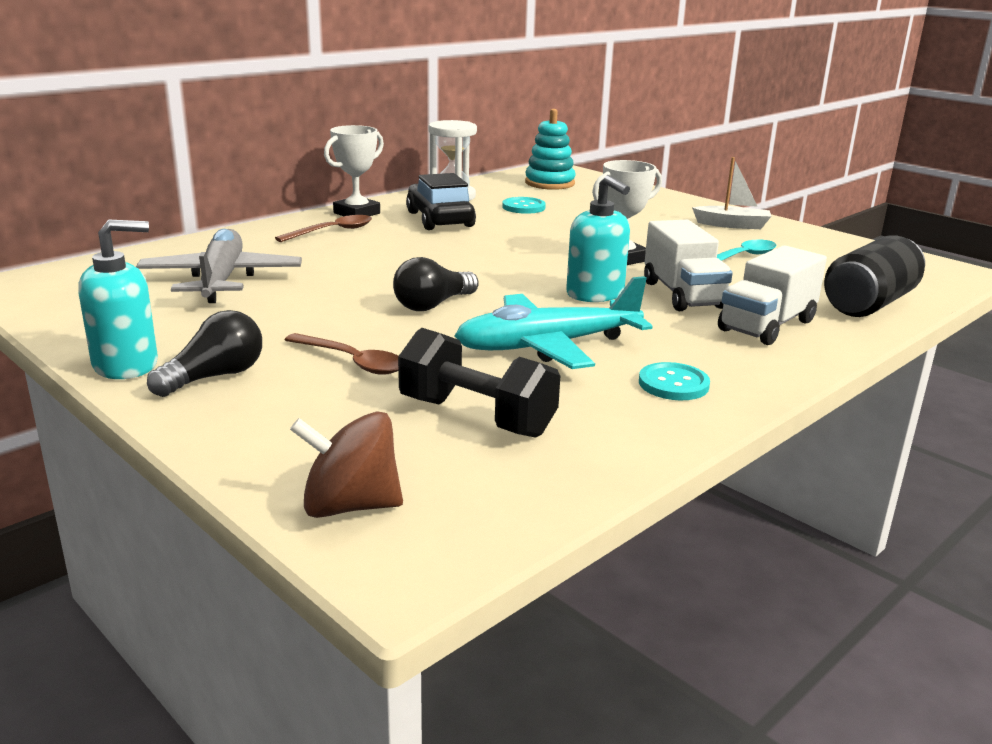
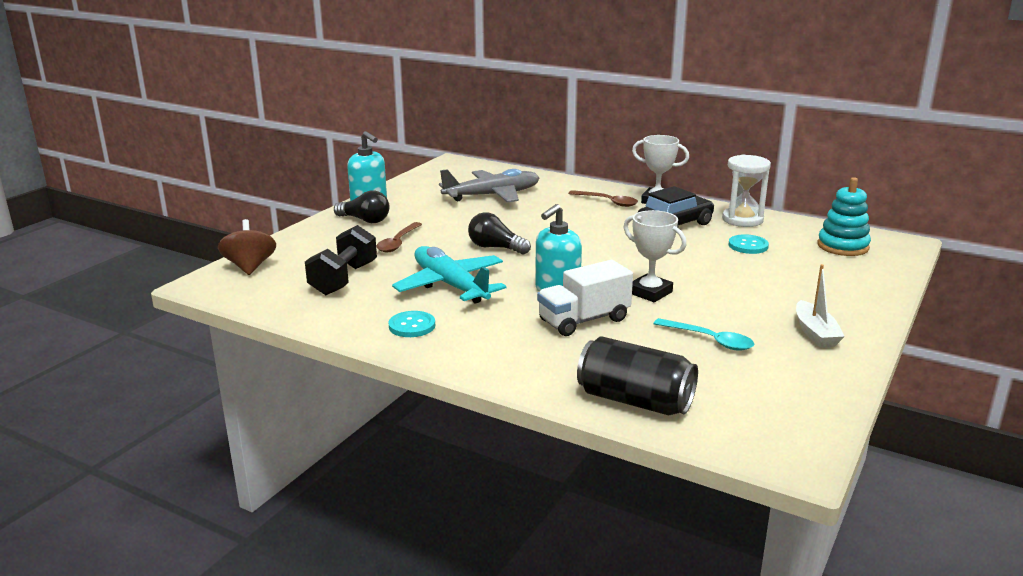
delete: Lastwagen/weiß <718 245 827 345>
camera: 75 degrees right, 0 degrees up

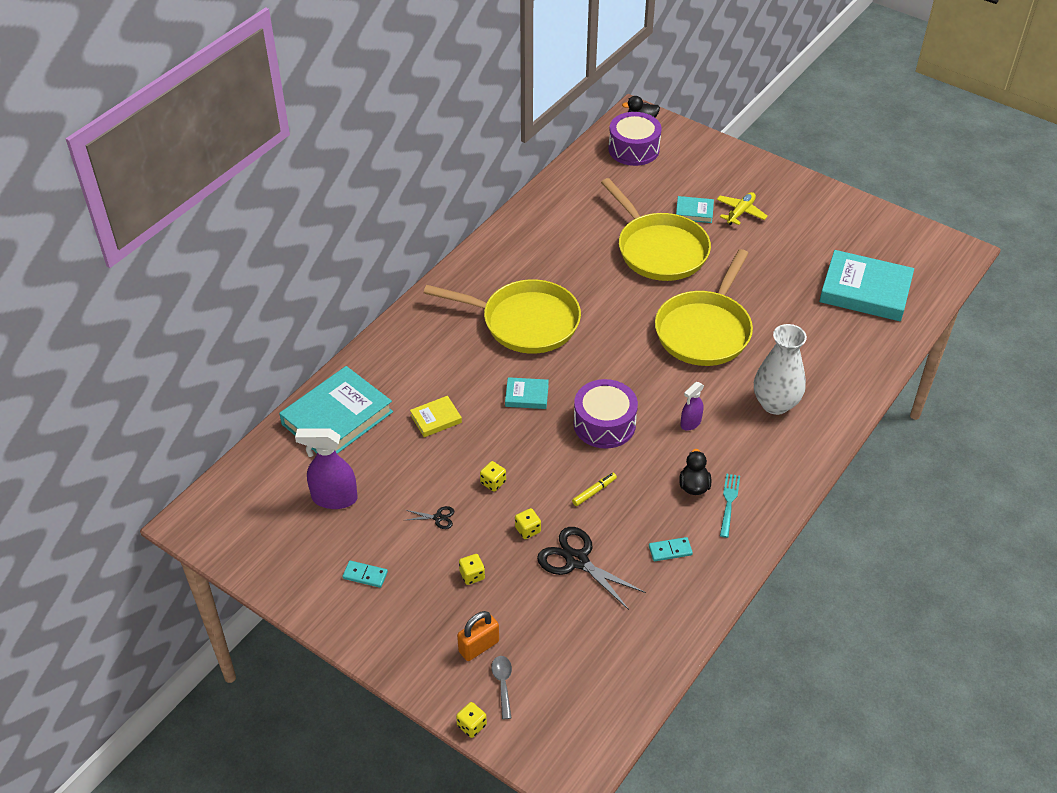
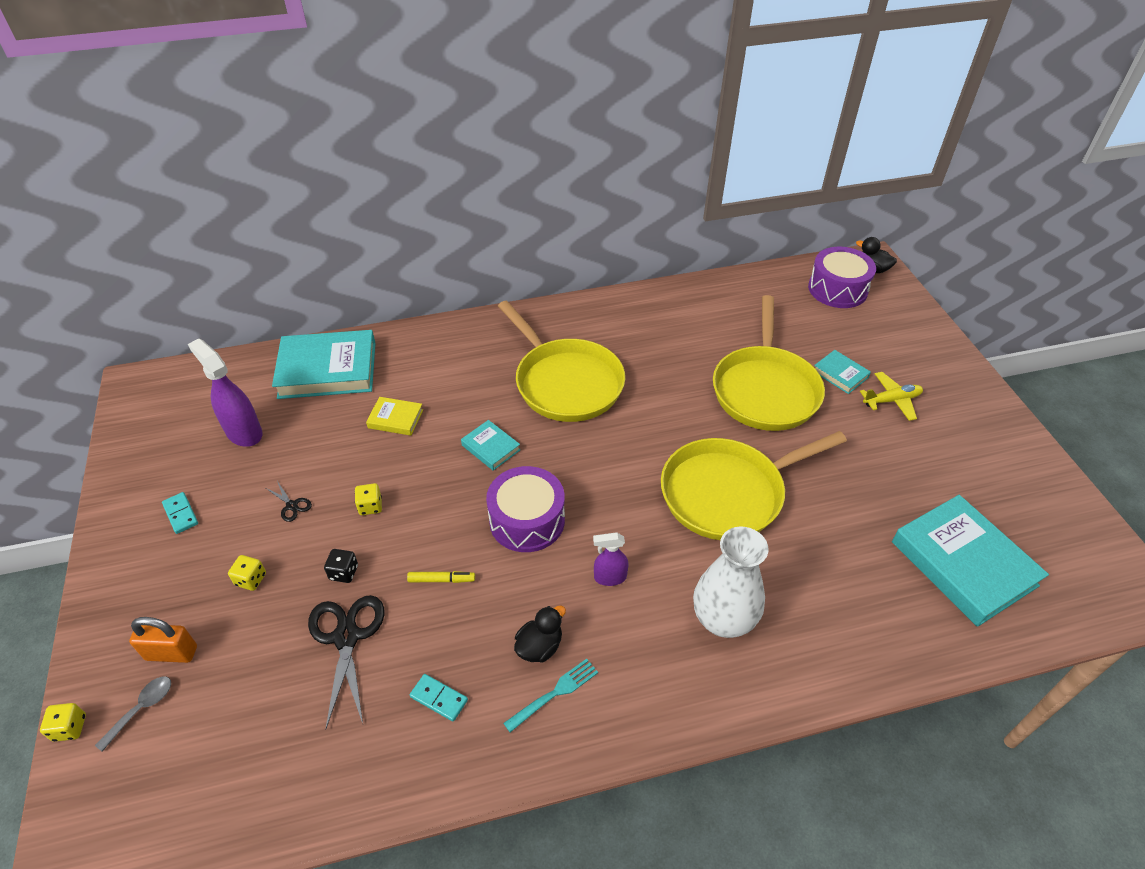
recolor: Spielwürfel/gelb <515 508 541 539> to Spielwürfel/schwarz <324 549 358 583>
camera: 40 degrees right, 0 degrees up

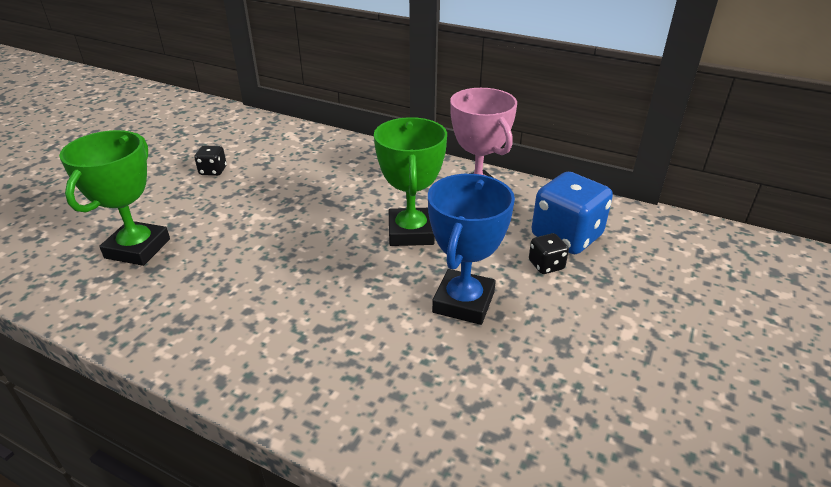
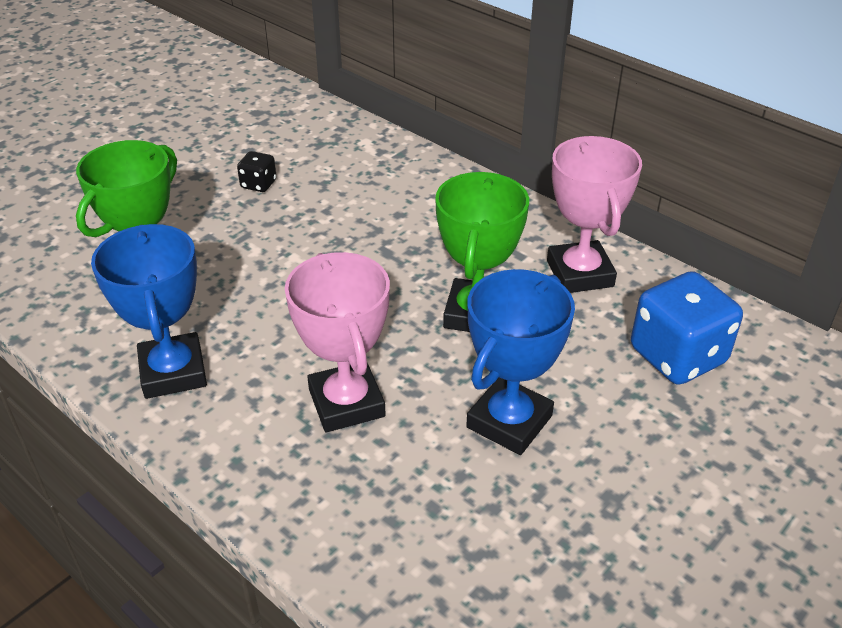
delete: Spielwürfel/schwarz <529 233 569 274>
insert: Pokal/blau <91 224 207 399>; Pokal/rosa <285 252 390 432>
camera: 15 degrees right, 5 degrees up

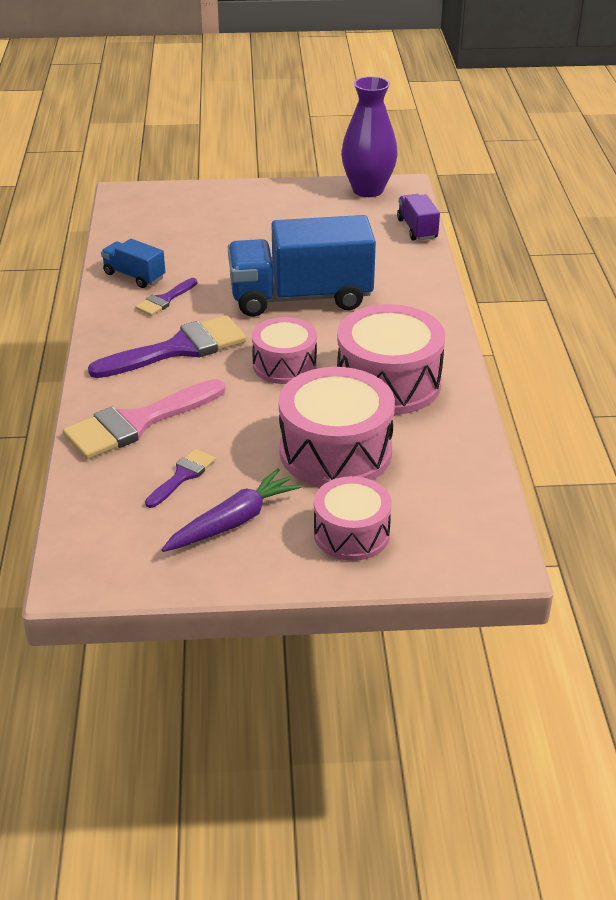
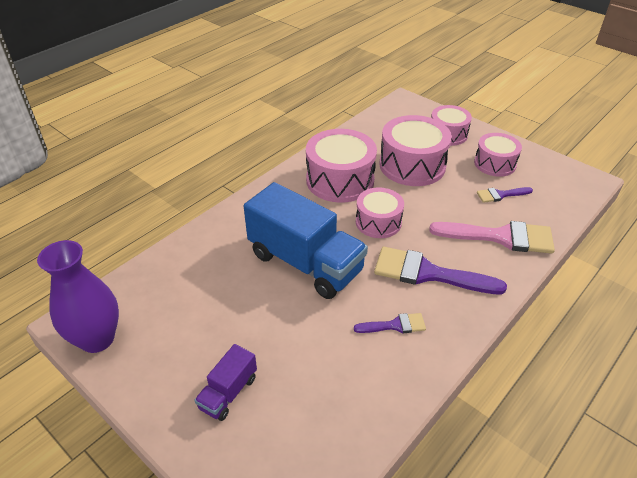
delete: Lastwagen/blau <101 239 165 288>
move: Lastwagen/lila <397 194 440 240> to <195 344 257 421>
replace: Karotte/lila <161 468 302 552> to Trommel/rosa <474 133 522 177>
camera: 135 degrees left, 5 degrees up

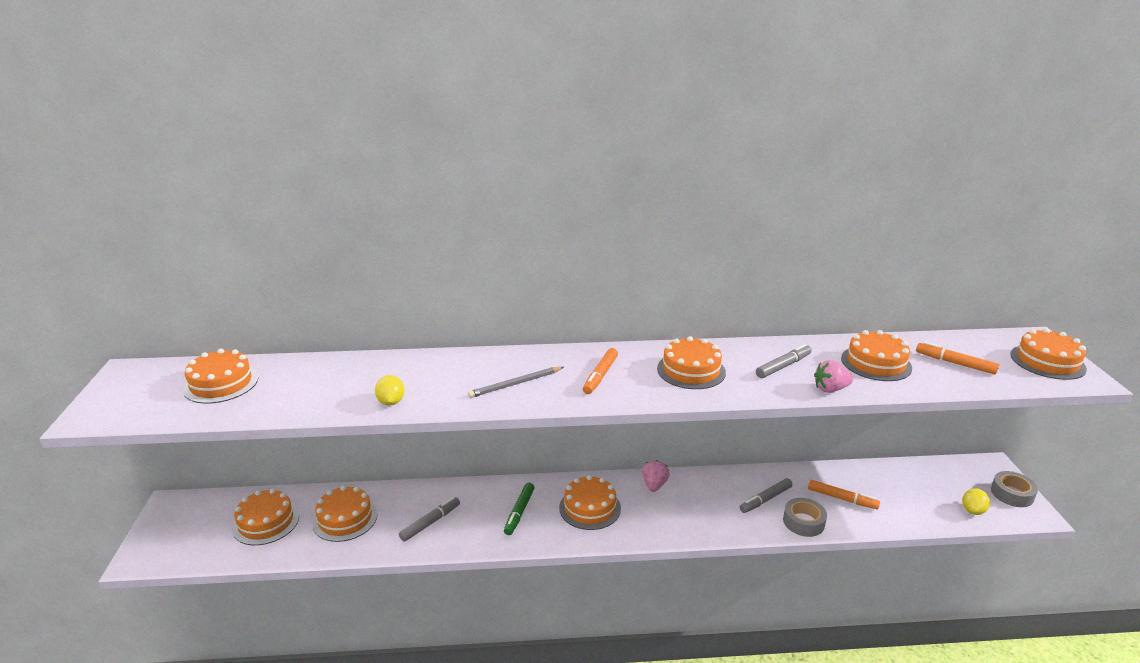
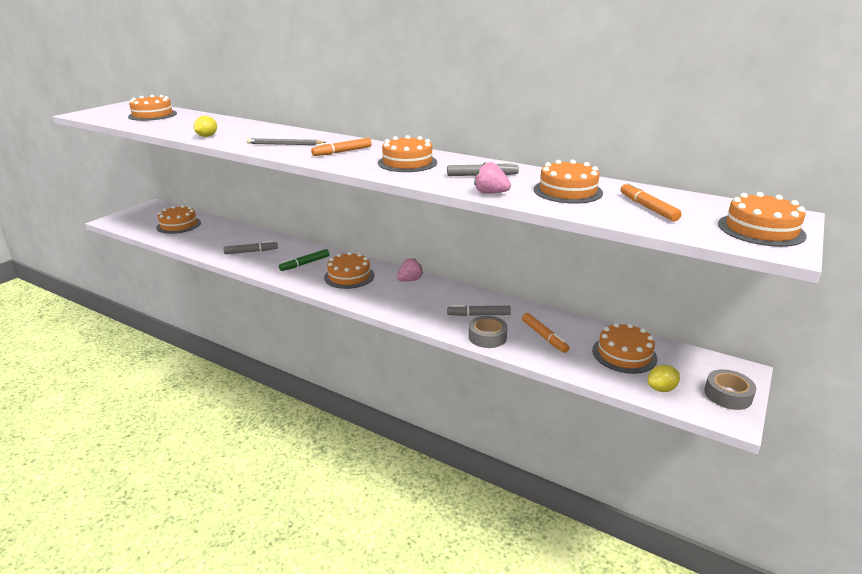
move: Kuchen/orange <313 486 378 542> to <592 323 657 374>
camera: 35 degrees right, 0 degrees up

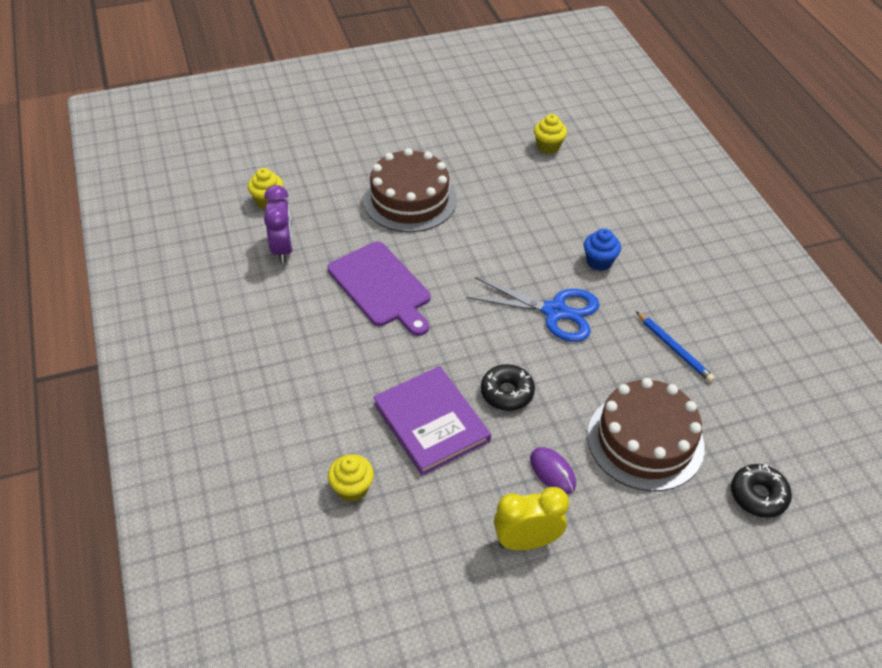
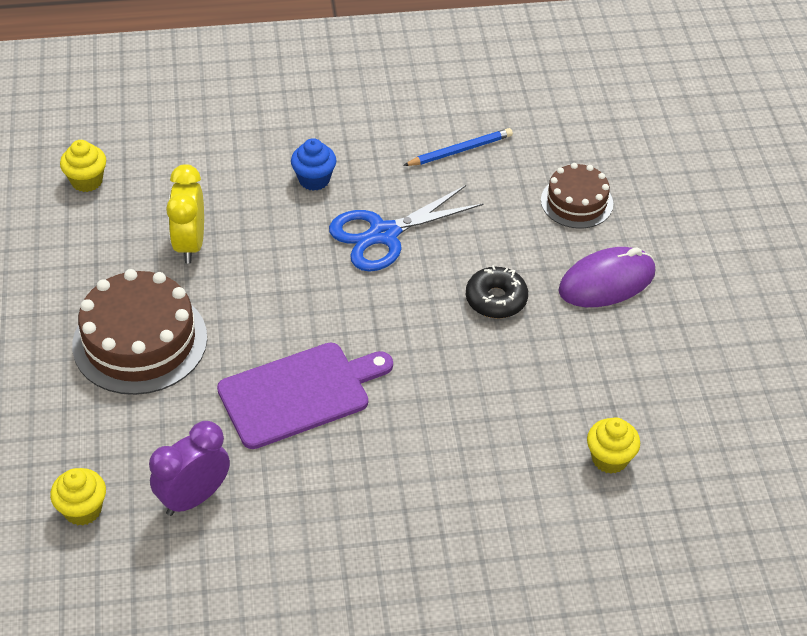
delete: Buch/lila <373 366 491 476>; Donut/schwarz <731 464 792 518>
move: Wecker/gelb <494 487 569 550> to <166 165 204 264>
rotate: Wecker/lila <264 185 293 263> = <149 421 230 516> 45 degrees counterclockwise; Schere/blau <467 277 600 342> = <329 185 484 271> 150 degrees counterclockwise
resize: Computermaus/lila <530 447 576 494> = <559 247 655 307> x1.66; Kuchen/braun <587 378 705 491> = <541 163 613 228> x0.59
camera: 80 degrees left, 0 degrees up

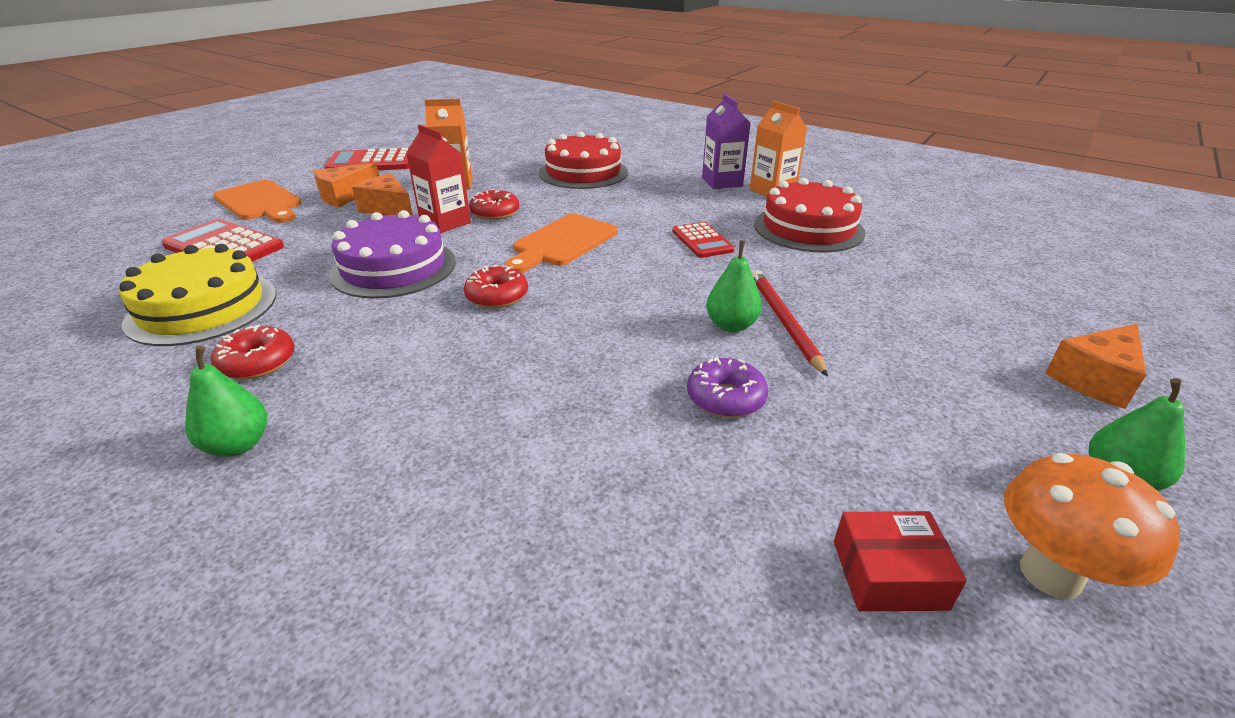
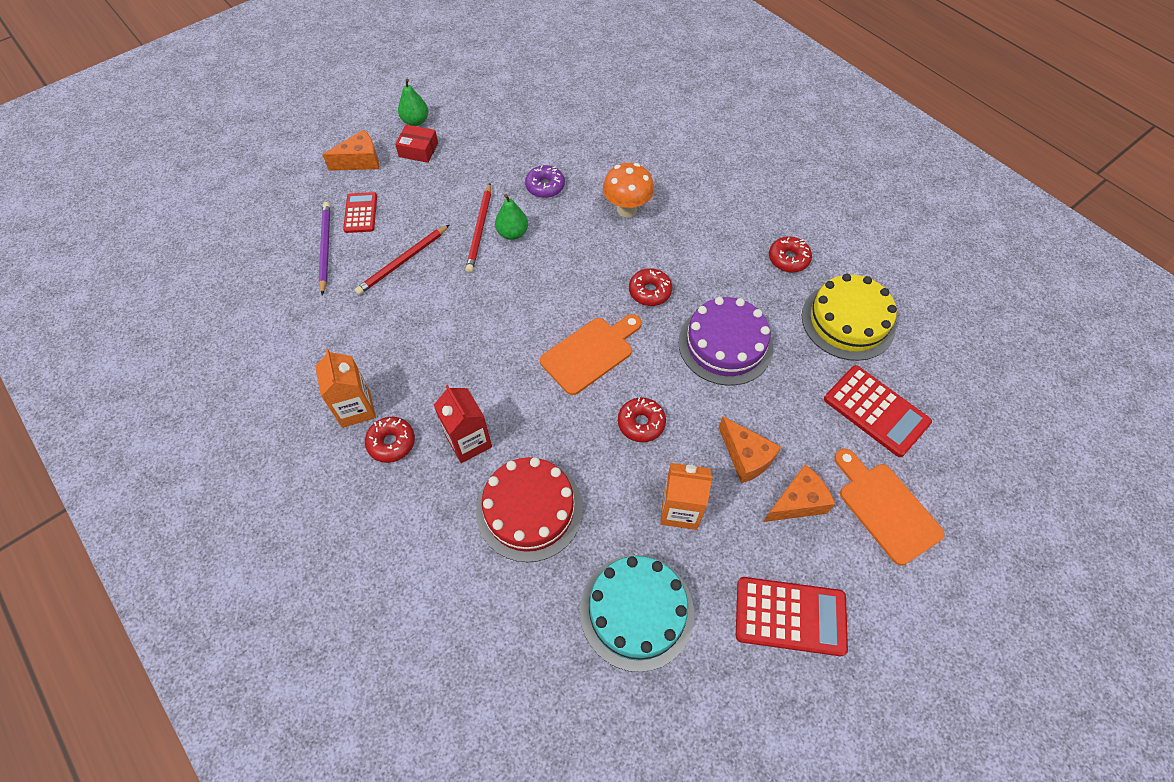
delete: Birne/grün <185 346 267 457>; Kuchen/rot <754 178 866 253>
insert: Bleistift/lila <319 202 330 295>; Bleistift/rot <355 224 450 295>; Kuchen/türkis <580 555 694 672>
move: Getränkekarton/rot <406 124 471 233> to <434 385 492 463>; Taschenrechner/rot <672 222 735 258> to <343 192 377 233>; Schachtel/rot <834 511 967 611> to <395 125 438 163>; Pilz/orange <1004 453 1180 599> to <603 163 654 217>
replace: Getränkekarton/lila <702 94 750 189> to Donut/rot <365 417 415 463>
camera: 165 degrees left, 25 degrees up

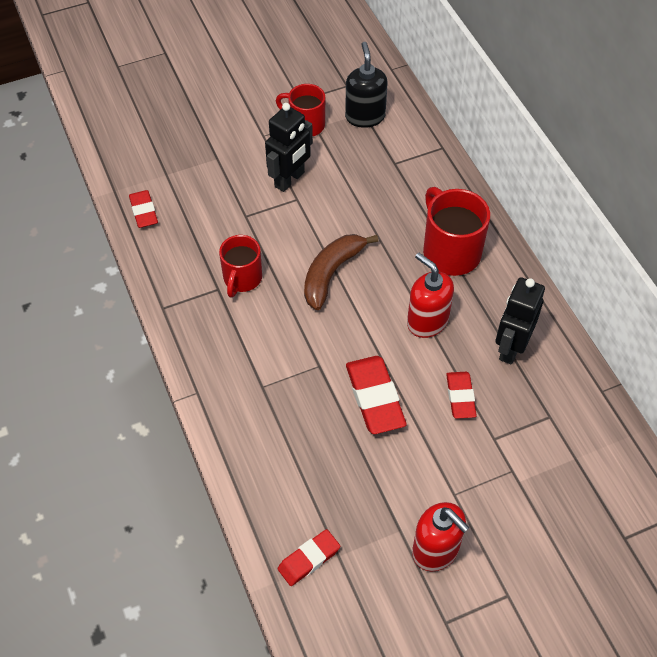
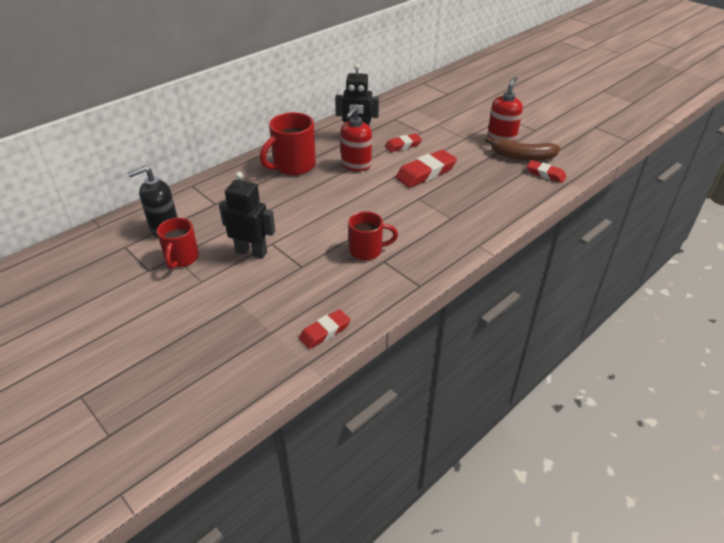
move: Banane/braun <304 234 378 310> to <484 136 560 161>
camera: 110 degrees left, 15 degrees down

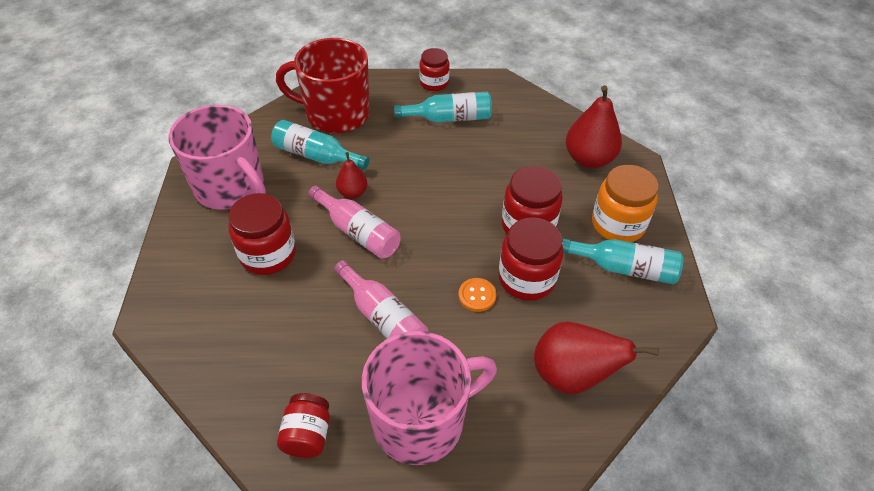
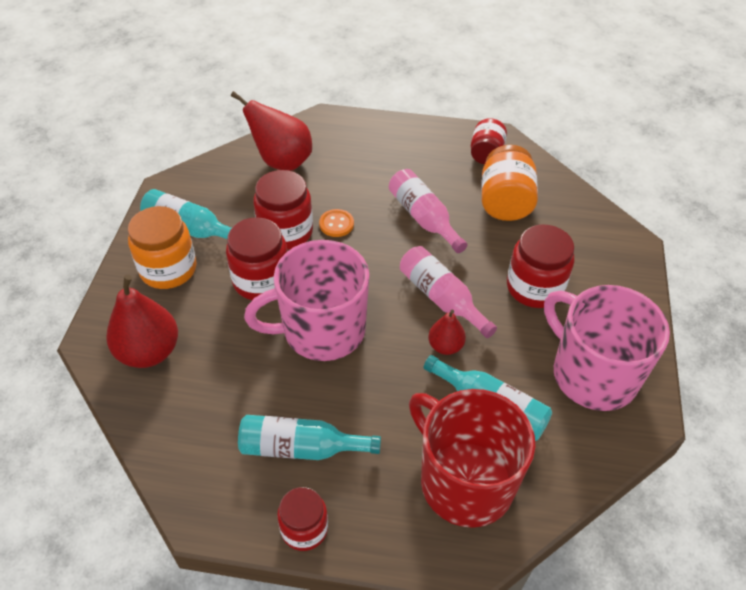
insert: Einmachglas/orange <481 145 538 221>
move: Tasse/rosa <362 331 497 465> to <244 240 370 361>
rotate: Tasse/rot <276 38 370 133> = <409 389 536 528> 150 degrees counterclockwise
camera: 170 degrees left, 0 degrees up

